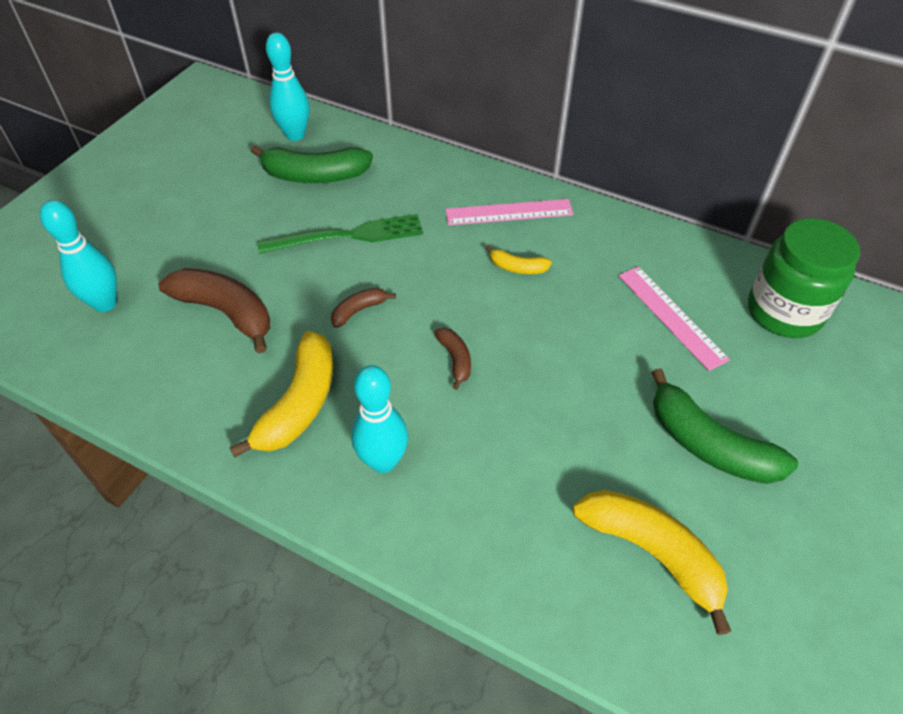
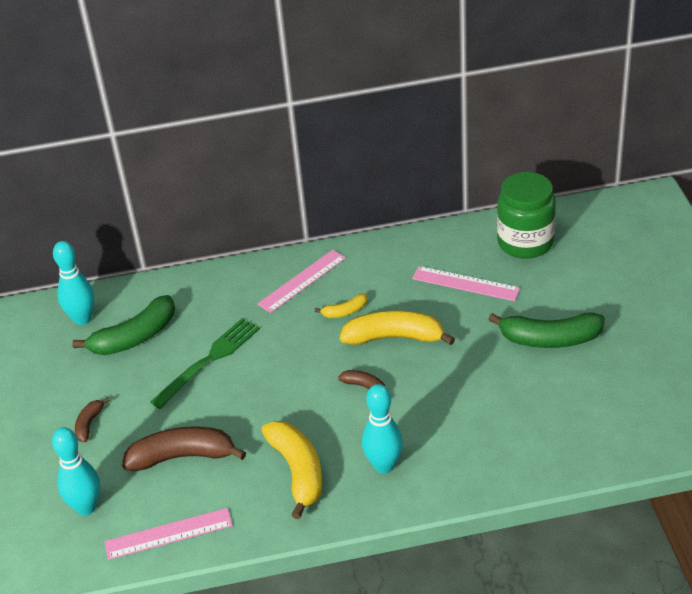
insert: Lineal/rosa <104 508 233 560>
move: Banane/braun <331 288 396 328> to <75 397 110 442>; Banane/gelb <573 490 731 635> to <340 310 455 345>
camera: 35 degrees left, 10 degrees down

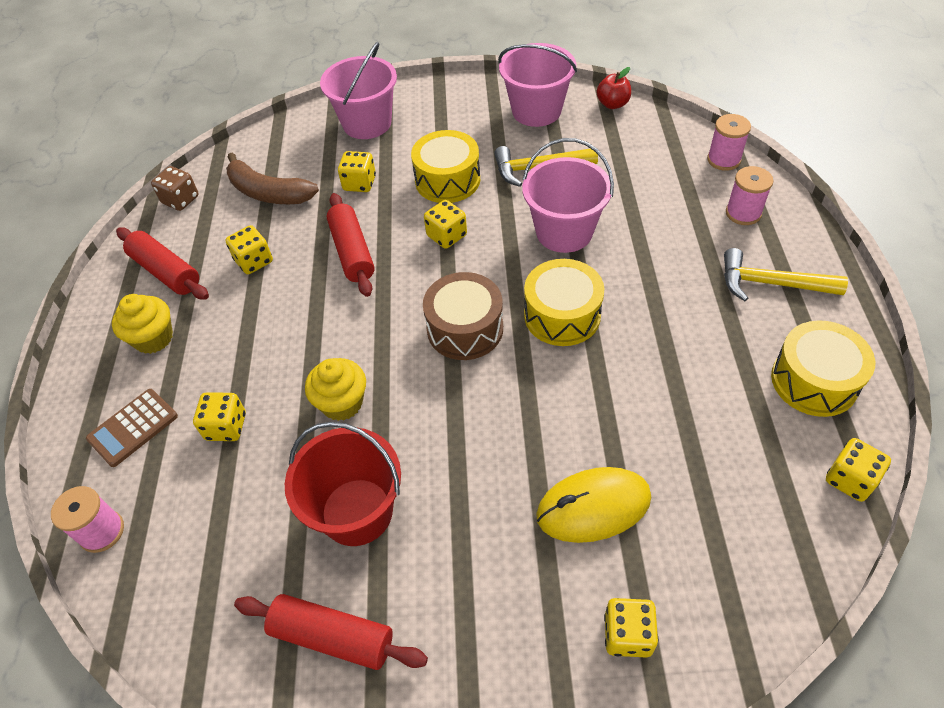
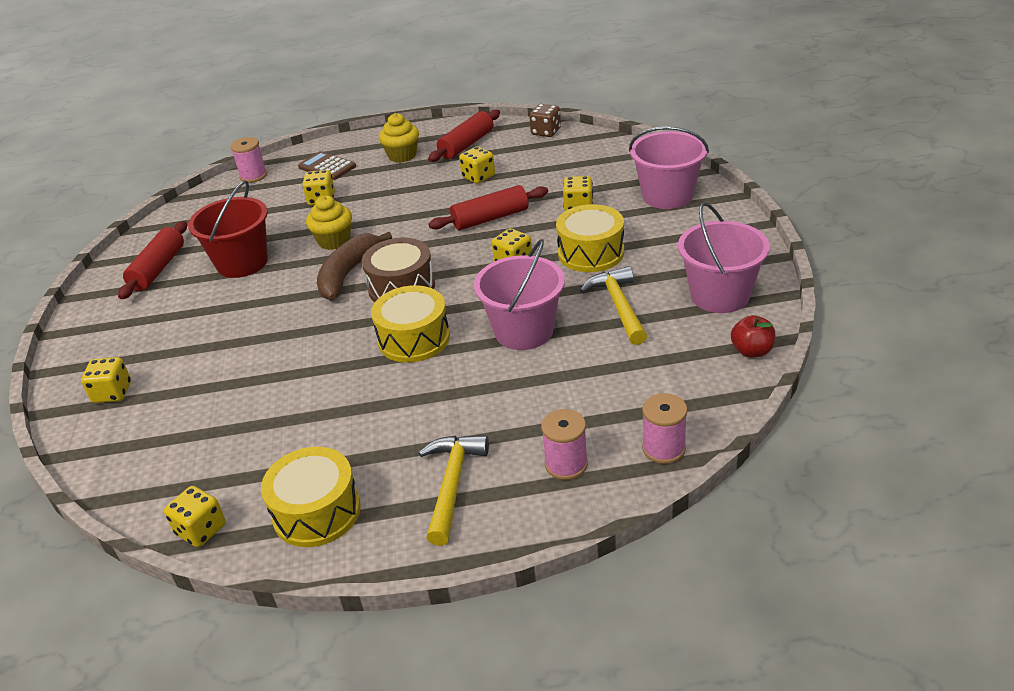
delete: Computermaus/gelb <536 467 651 543>
move: Banane/braun <226 153 319 204> to <317 232 392 300>
camera: 85 degrees right, 15 degrees down

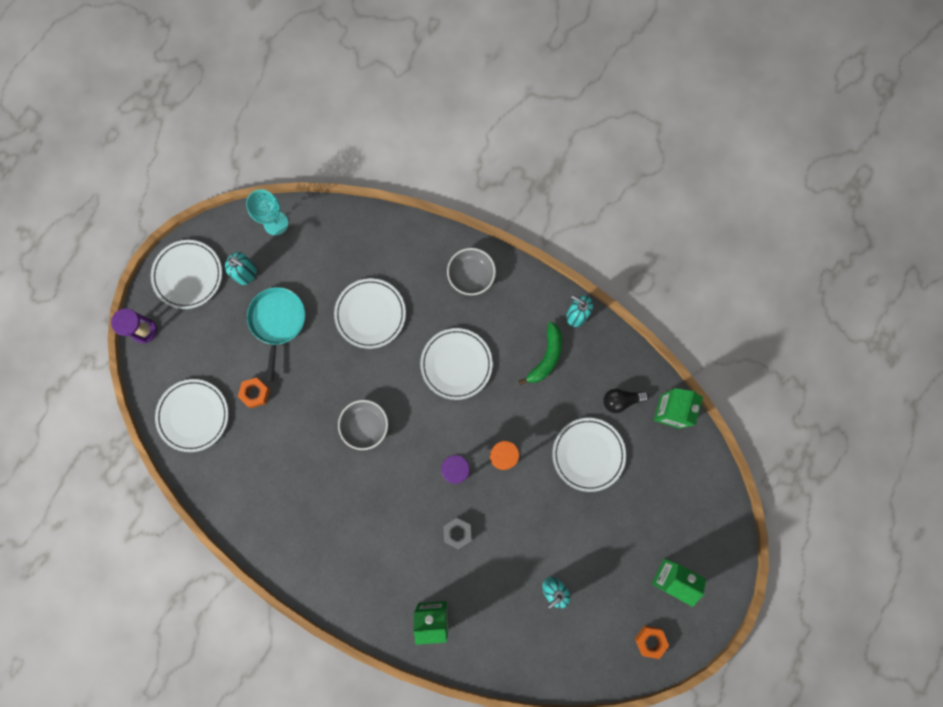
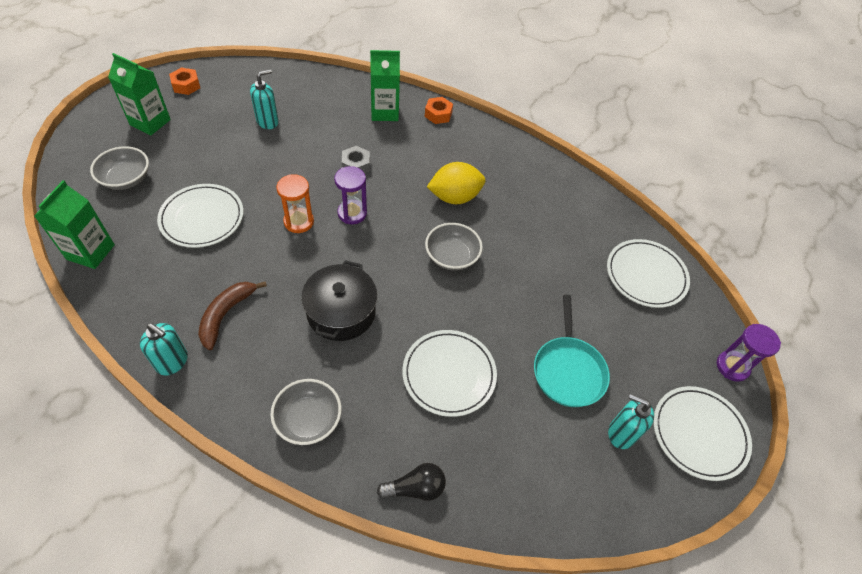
delete: Kelch/türkis <246 189 288 235>
insert: Schüssel/grau <90 146 149 190>; Zitrone/gelb <427 162 485 204>
move: Sechskantmutter/orange <238 377 270 408> to <425 97 453 124>; Glühbirne/schwarz <603 389 649 413> to <377 463 446 501>
replace: Teller/weiß <420 328 493 400> to Kochtopf/schwarz <301 260 377 341>
recolor: Banane/grün <518 322 562 385> to Banane/braun <198 281 267 350>
camera: 175 degrees right, 25 degrees down

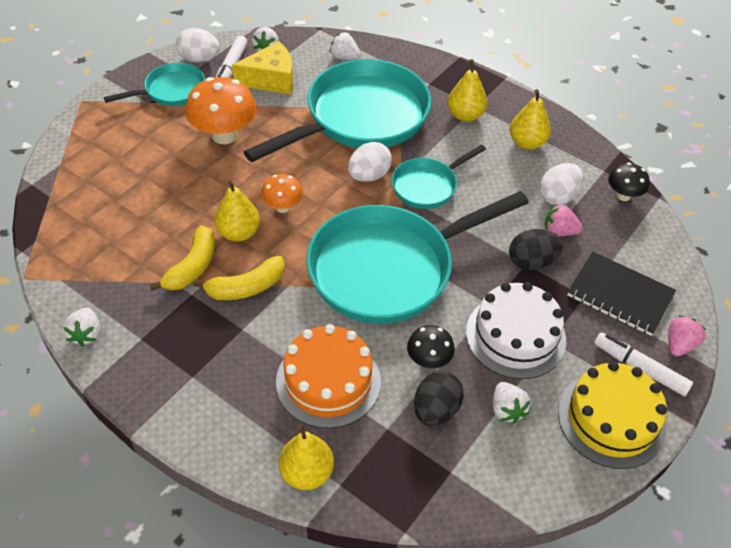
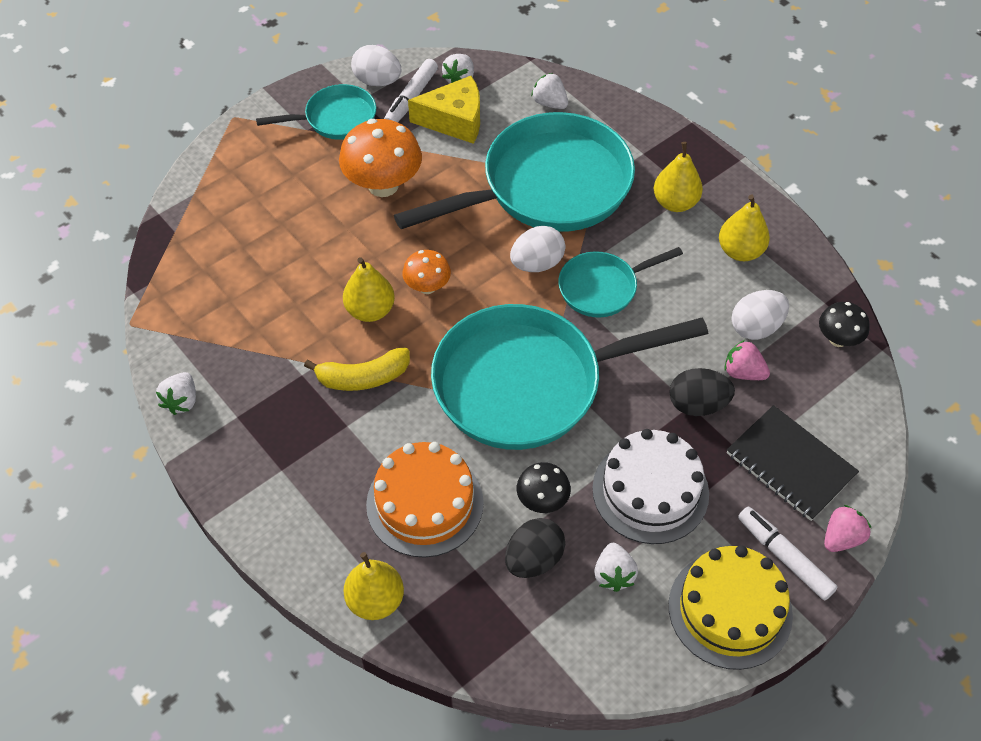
delete: Banane/gelb <149 225 215 291>
camera: 15 degrees right, 5 degrees up

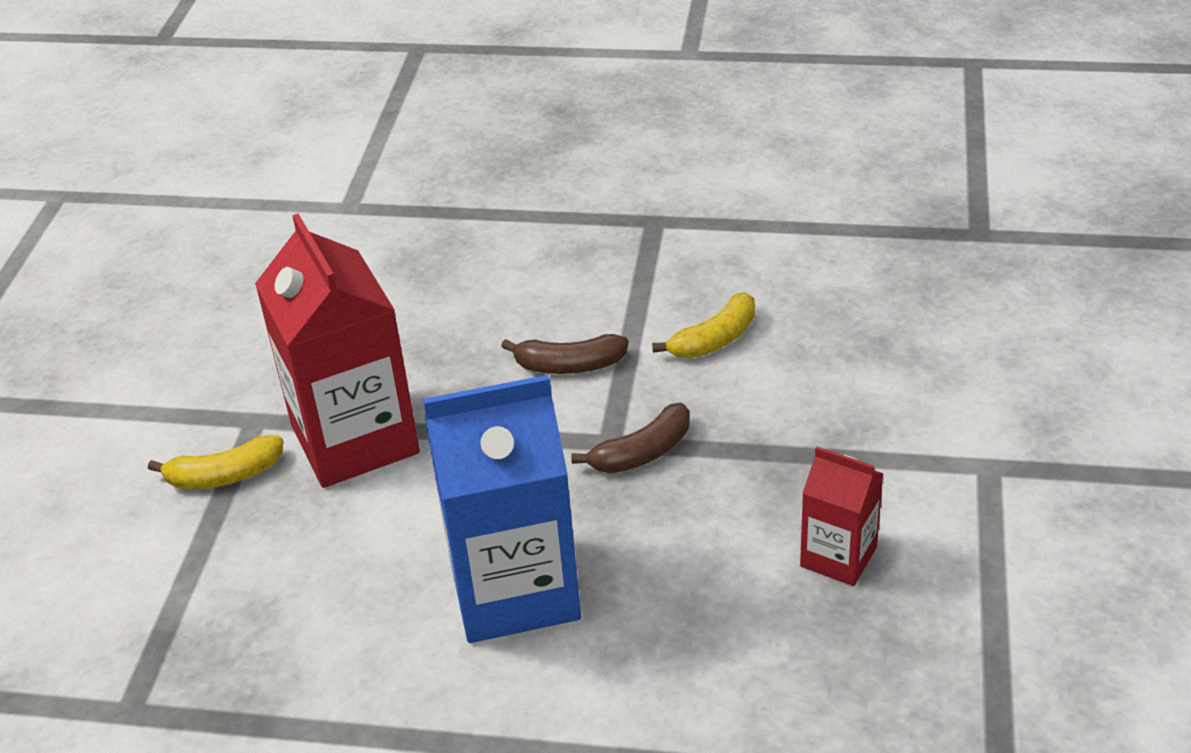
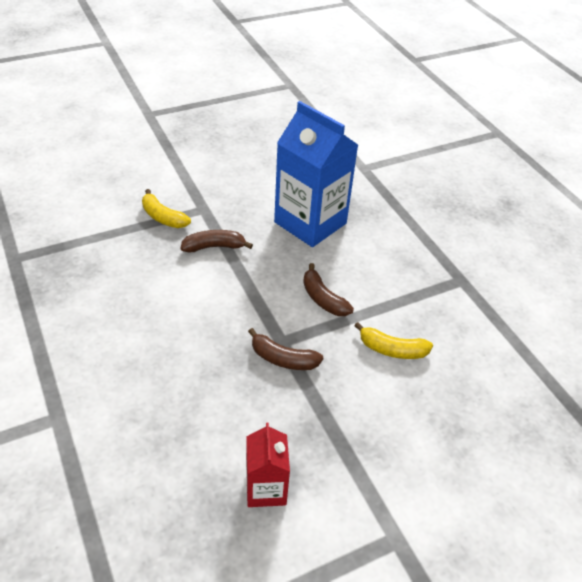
move: Getränkekarton/blau <423 375 581 643> to <274 101 358 247>
replace: Getränkekarton/rot <255 214 420 488> to Banane/braun <181 230 253 253>
camera: 50 degrees right, 5 degrees up

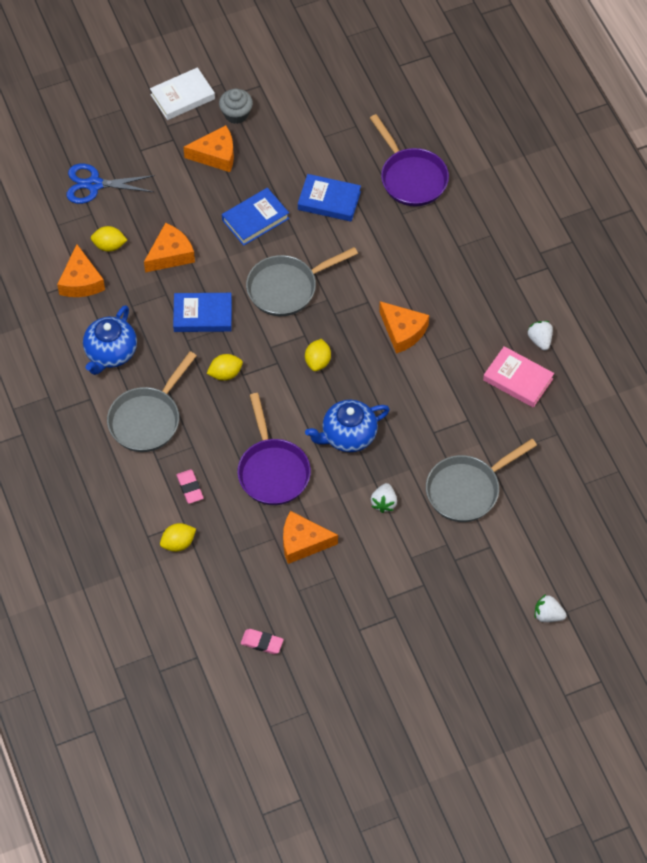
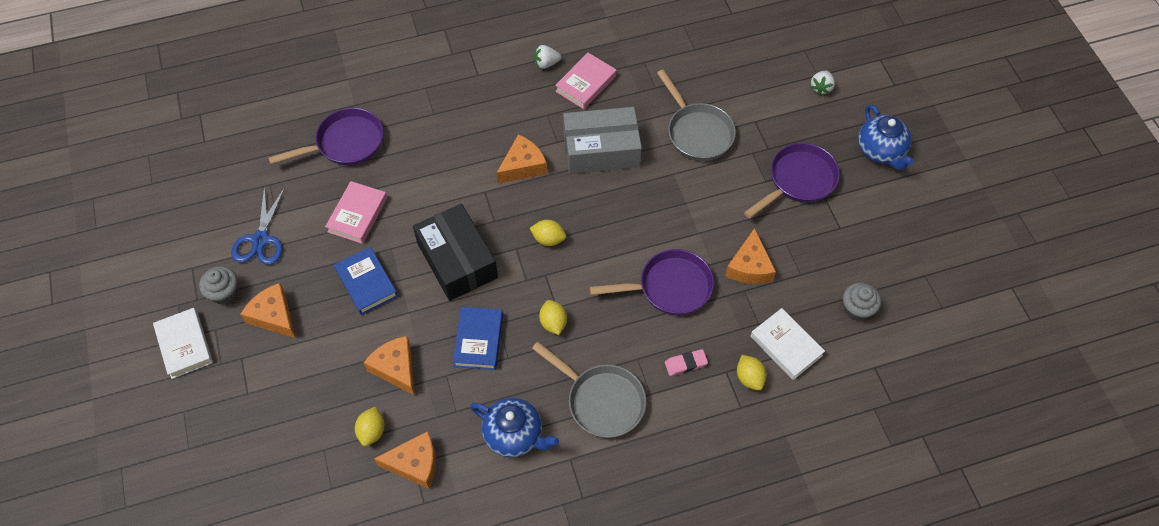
delete: Erdbeere/weiß <371 483 397 513>
insert: Schachtel/grau <563 107 642 174>; Pfanne/lila <744 143 840 219>; Buch/weiß <750 308 825 380>
move: Schere/blau <66 164 155 204> to <231 186 285 265>; Teekanne/blau <305 400 390 452> to <858 104 914 171>
replace: Radiergummi/rosa <241 629 284 654> to Muffin/grau <843 283 881 321>; Pfanne/grau <246 247 358 316> to Schachtel/schwarz <413 204 498 301>
recolor: Buch/blau <298 174 361 222> to Buch/rosa <325 181 387 244>
rotate: Käse/orange <183 125 234 172> = <240 283 296 338> 45 degrees counterclockwise
camera: 85 degrees left, 0 degrees up

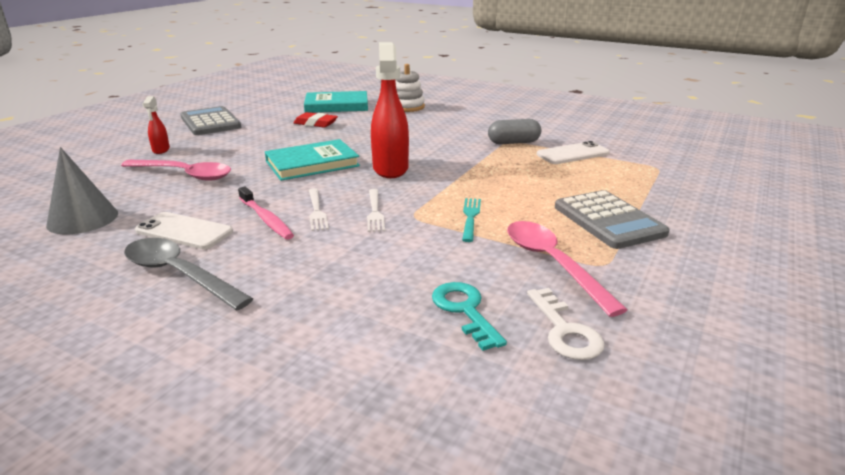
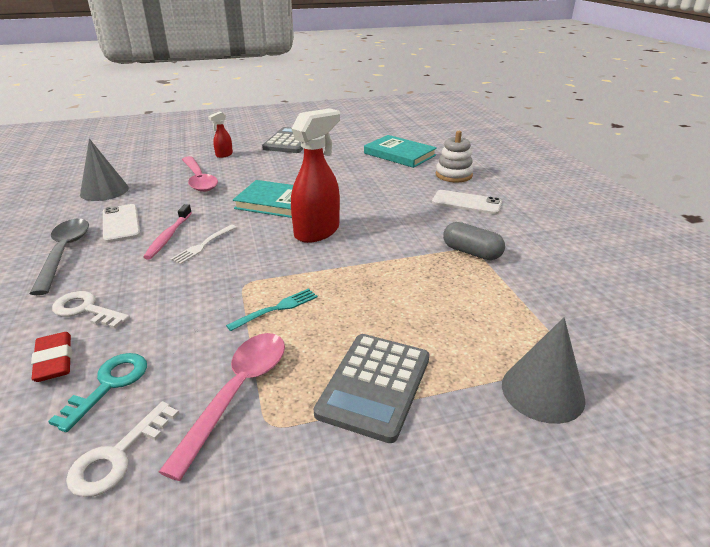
delete: Gabel/weiß <367 189 385 232>
insert: Schlüssel/weiß <52 291 130 329>; Kegel/grau <502 317 586 424>
move: Radiergummi/rot <293 112 338 128> to <31 332 72 382>; Handy/weiß <537 141 610 164> to <432 190 502 214>
camera: 45 degrees right, 5 degrees up

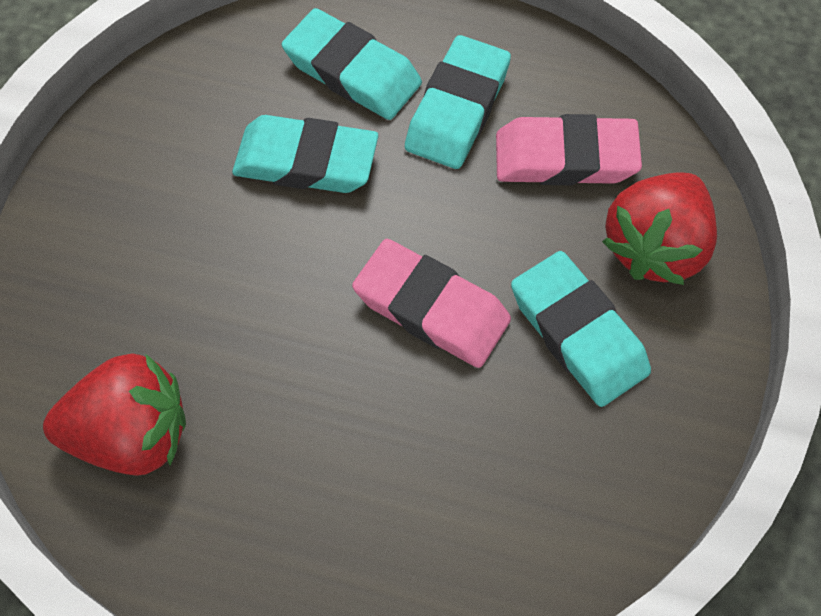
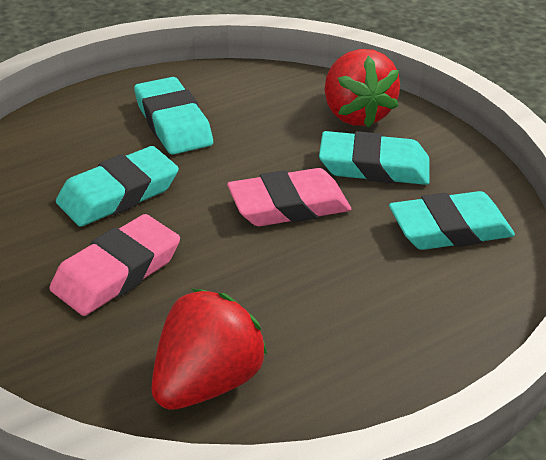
move: Radiergummi/türkis <282 8 422 120> to <389 191 515 250>; Radiergummi/rosa <496 114 642 185> to <49 214 180 316>
camera: 50 degrees left, 25 degrees down

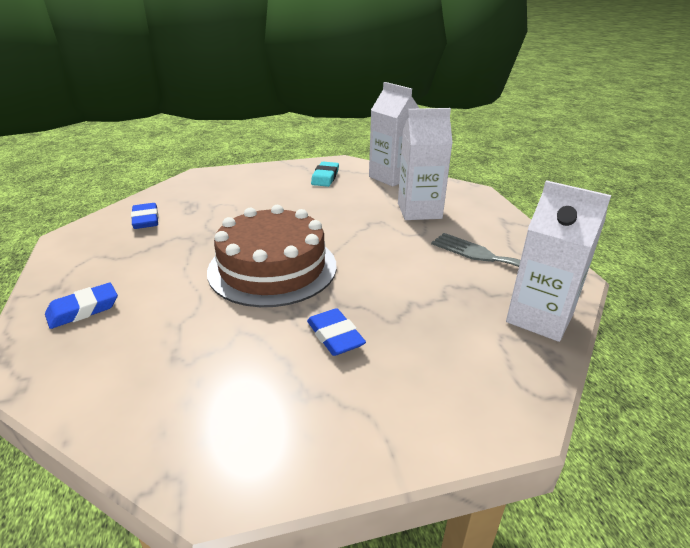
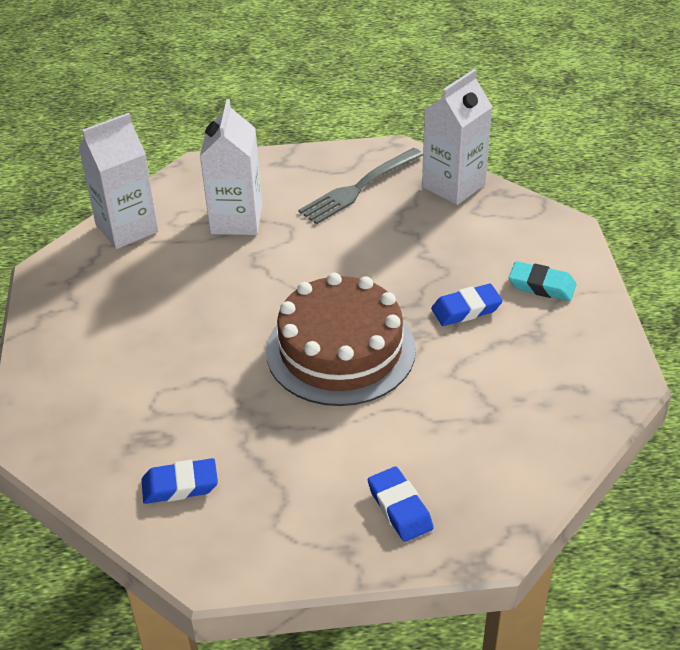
move: Radiergummi/türkis <311 162 339 187> to <509 261 576 301>
camera: 80 degrees left, 10 degrees up

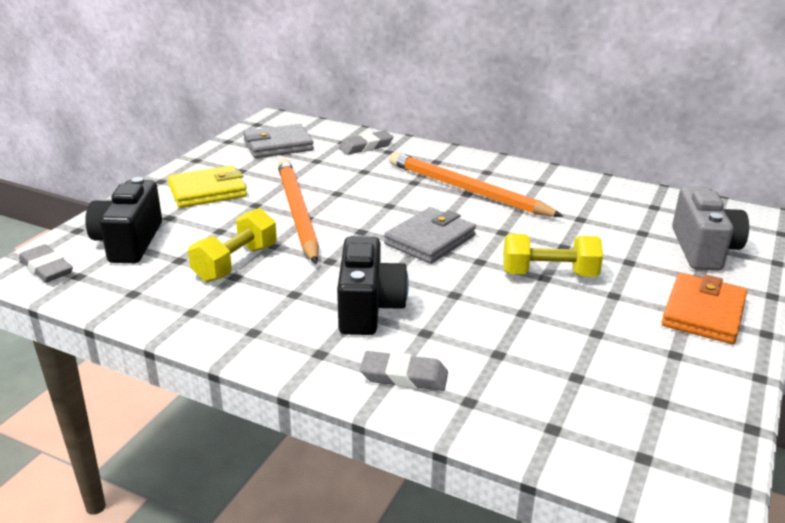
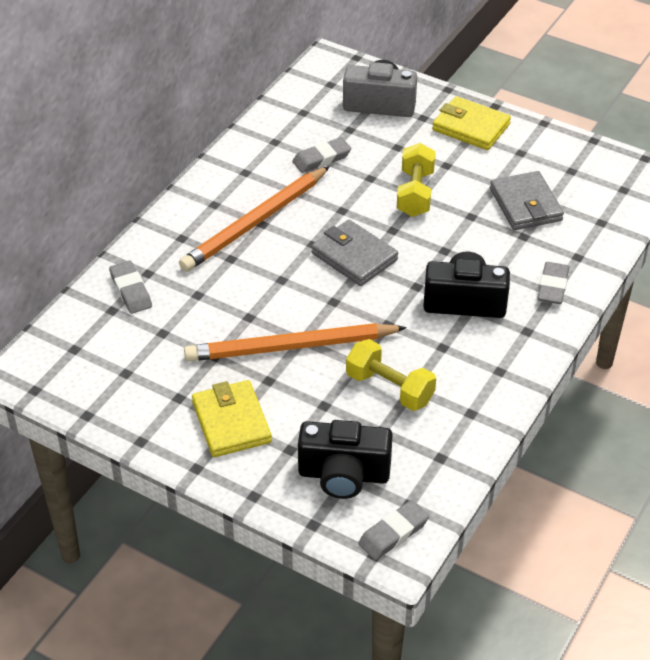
insert: Radiergummi/grau <292 137 351 173>
move: Geldbörse/grau <243 124 314 158> to <490 171 564 230>
recolor: Geldbörse/orange <662 273 747 344> to Geldbörse/gelb <432 96 511 150>
camera: 85 degrees left, 15 degrees up

